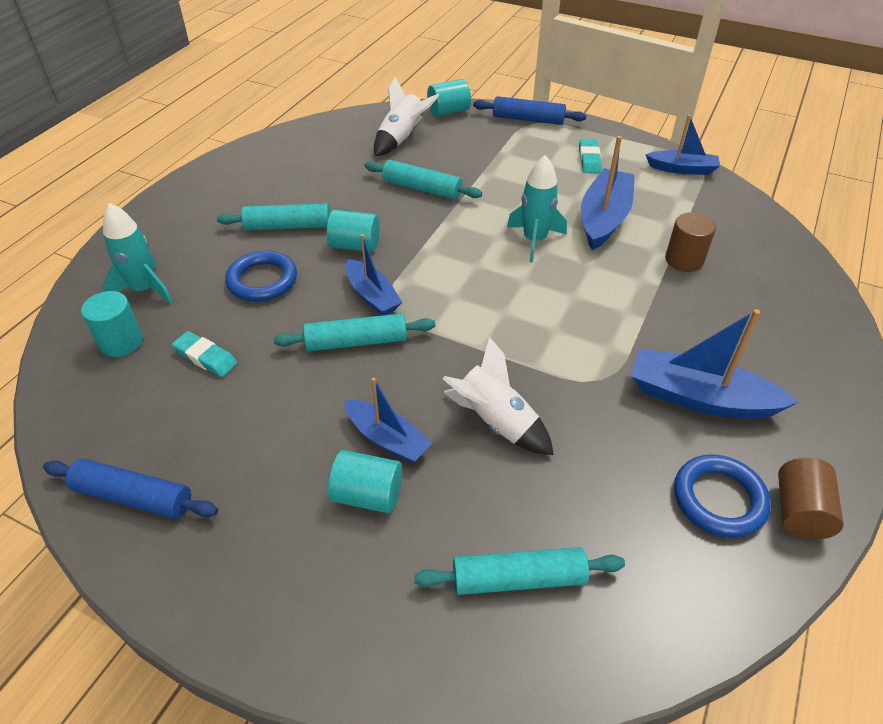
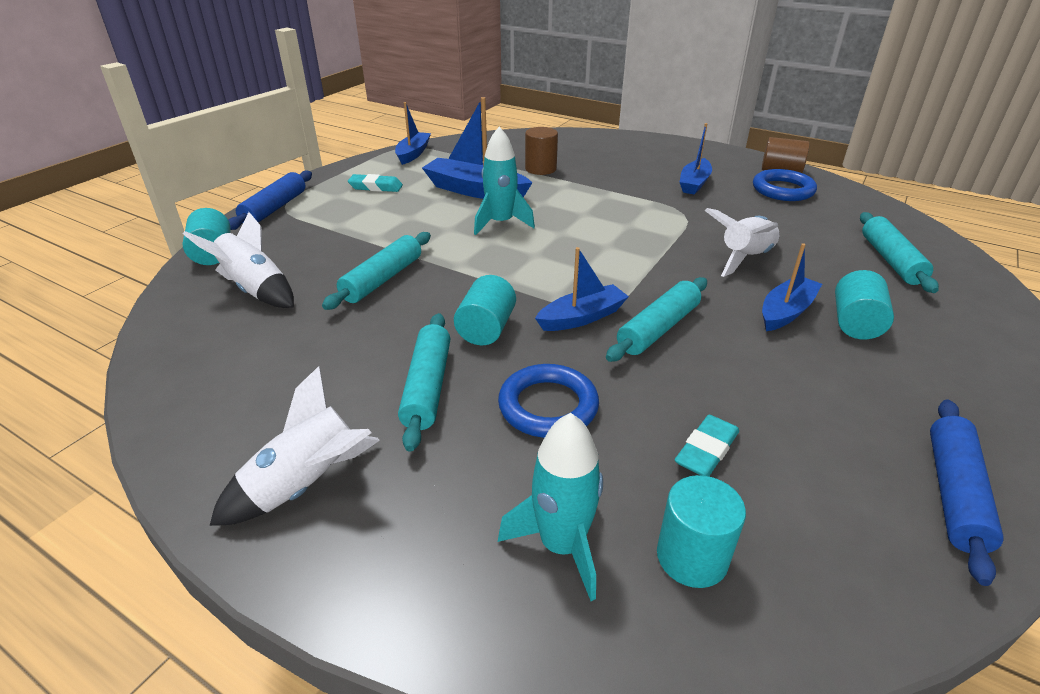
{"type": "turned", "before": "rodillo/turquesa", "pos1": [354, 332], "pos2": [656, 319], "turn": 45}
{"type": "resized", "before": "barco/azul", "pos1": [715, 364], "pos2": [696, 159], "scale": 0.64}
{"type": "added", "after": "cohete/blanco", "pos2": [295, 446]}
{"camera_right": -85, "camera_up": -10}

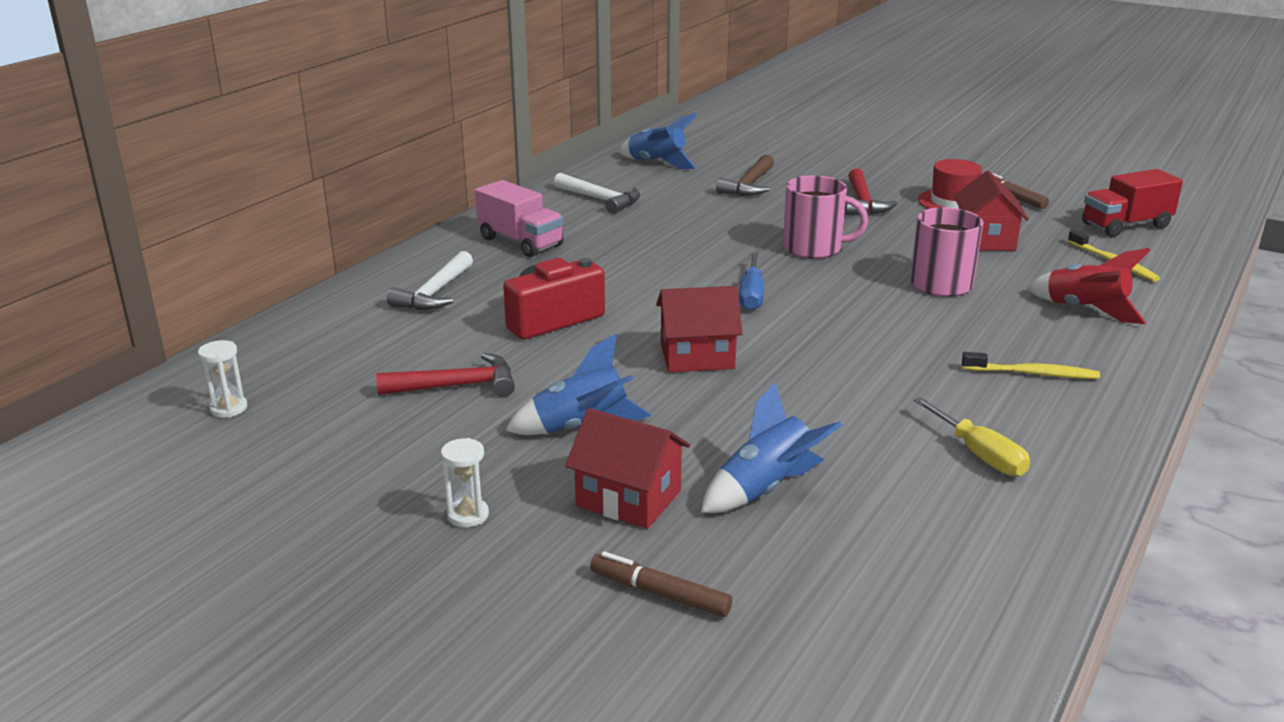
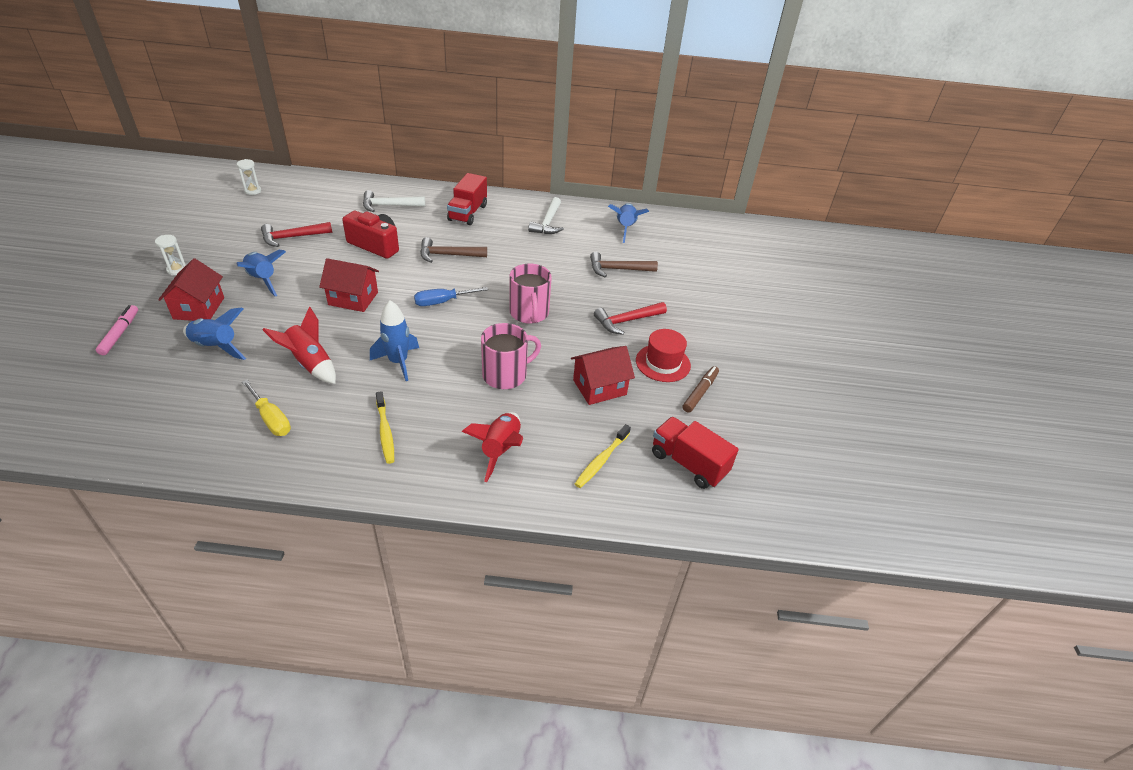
{"type": "turned", "before": "martillo/rojo", "pos1": [445, 375], "pos2": [296, 234], "turn": 105}
{"type": "recoloured", "before": "camión/rosa", "after": "camión/rojo", "pos1": [519, 218], "pos2": [467, 199]}
{"type": "recoloured", "before": "rotulador/marrón", "after": "rotulador/rosa", "pos1": [661, 584], "pos2": [117, 330]}
{"type": "turned", "before": "casa/rojo", "pos1": [699, 329], "pos2": [349, 285], "turn": -45}
{"type": "turned", "before": "destornillador/amarillo", "pos1": [971, 436], "pos2": [266, 408], "turn": -75}
{"type": "added", "after": "cohete/rojo", "pos2": [299, 345]}
{"type": "added", "after": "cohete/azul", "pos2": [394, 340]}
{"type": "added", "after": "martillo/marrón", "pos2": [453, 250]}
{"camera_right": 60, "camera_up": 15}

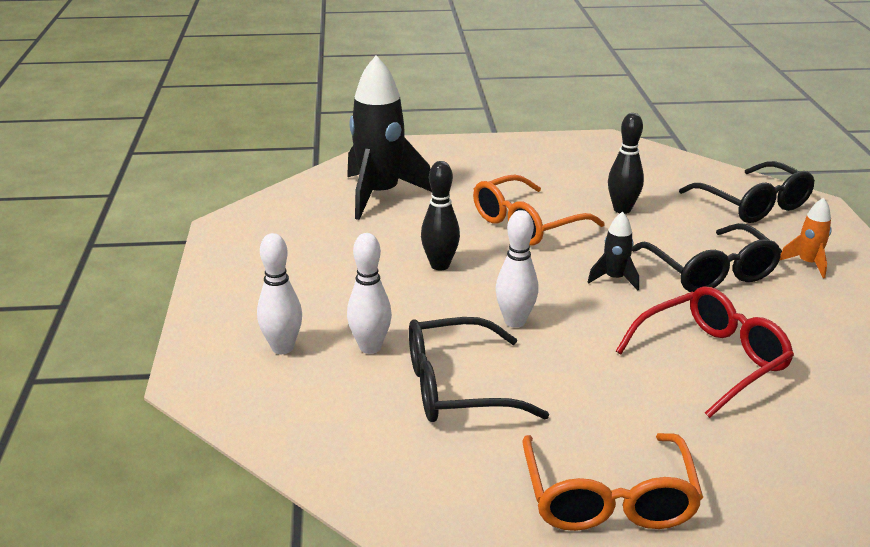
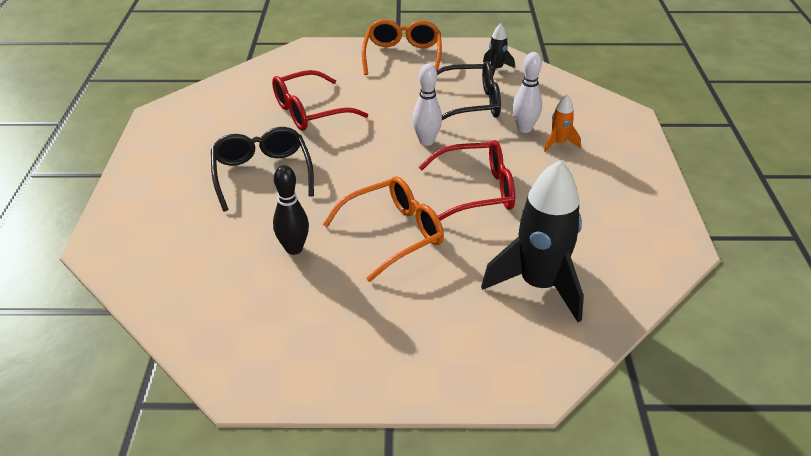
{"type": "removed", "before": "bolo/blanco", "pos1": [279, 293]}
{"type": "replaced", "before": "bolo/negro", "after": "gafas/rojo", "pos1": [440, 215], "pos2": [467, 180]}
{"type": "moved", "before": "cohete/negro", "pos1": [613, 251], "pos2": [499, 49]}
{"type": "removed", "before": "gafas/negro", "pos1": [747, 192]}
{"type": "moved", "before": "cohete/naranja", "pos1": [805, 238], "pos2": [562, 123]}
{"camera_right": -175, "camera_up": 10}

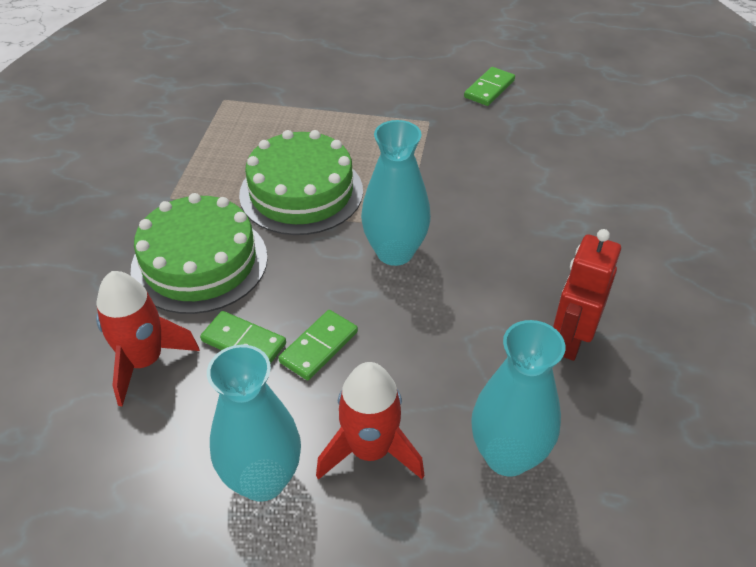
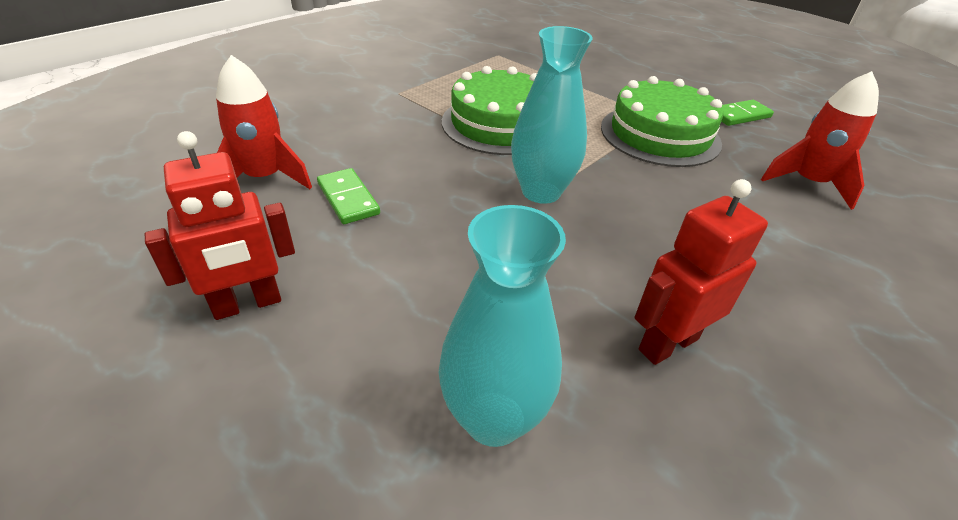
{"type": "moved", "before": "tarta/verde", "pos1": [199, 253], "pos2": [662, 121]}
{"type": "replaced", "before": "florero/turquesa", "after": "robot/rojo", "pos1": [254, 423], "pos2": [220, 225]}
{"type": "removed", "before": "ficha de dominó/verde", "pos1": [318, 345]}
{"type": "moved", "before": "cohete/rojo", "pos1": [370, 421], "pos2": [820, 140]}
{"camera_right": 30, "camera_up": -5}

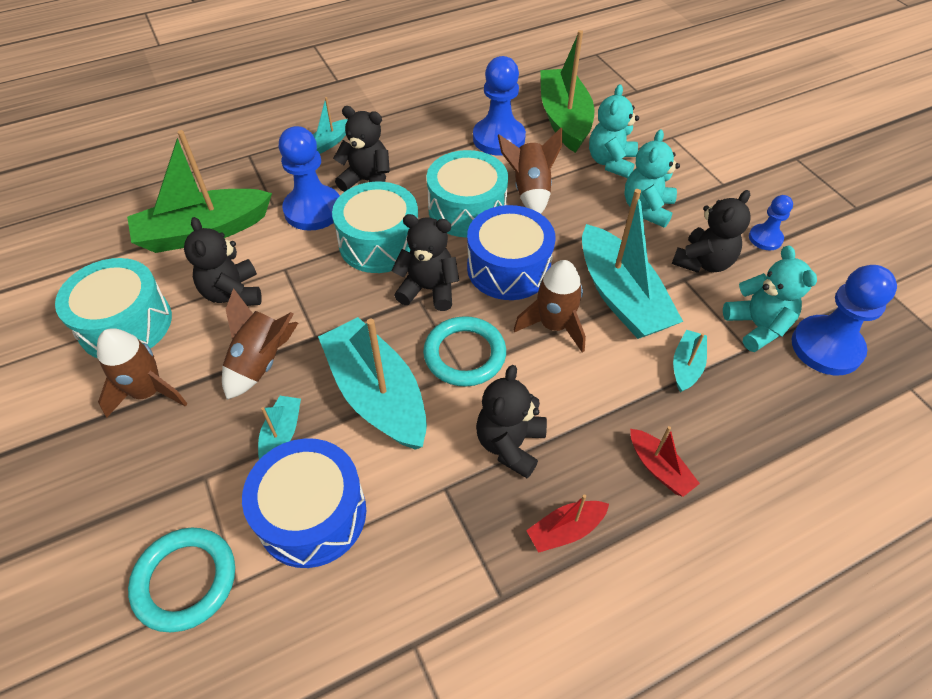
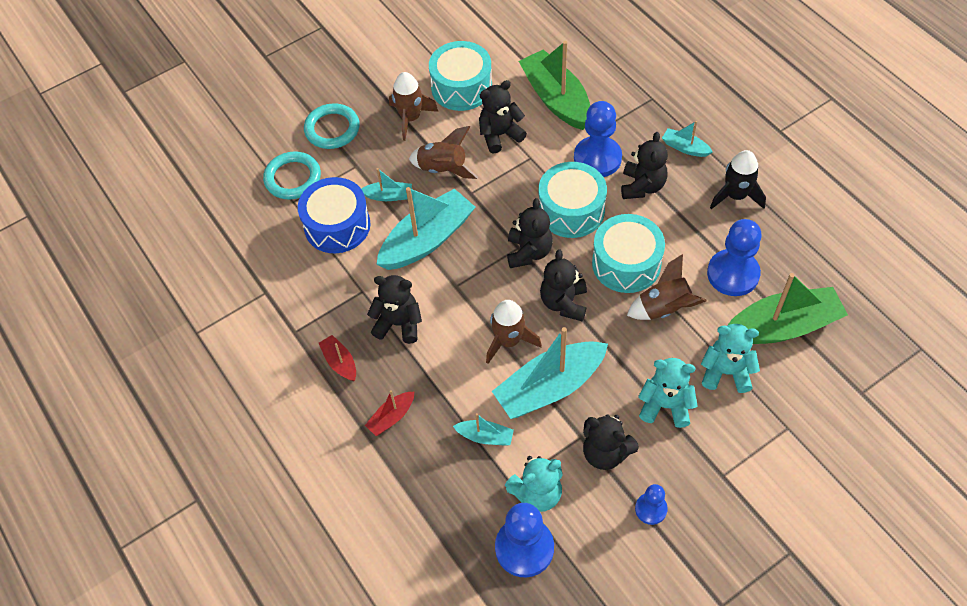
{"type": "moved", "before": "anillo/turquesa", "pos1": [464, 351], "pos2": [332, 126]}
{"type": "replaced", "before": "tambor/azul", "after": "osito/negro", "pos1": [511, 252], "pos2": [563, 285]}
{"type": "added", "after": "cohete/negro", "pos2": [738, 179]}
{"camera_right": 85, "camera_up": 5}

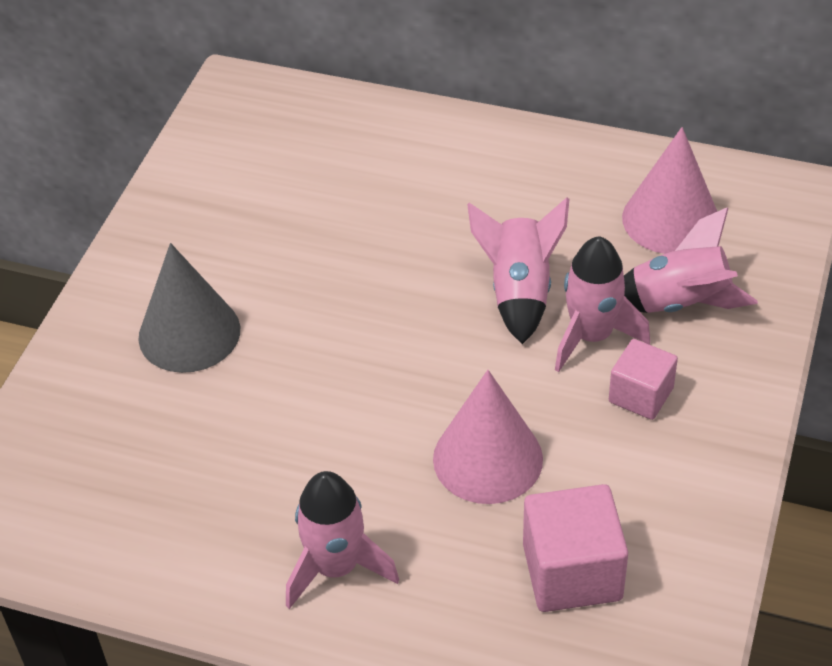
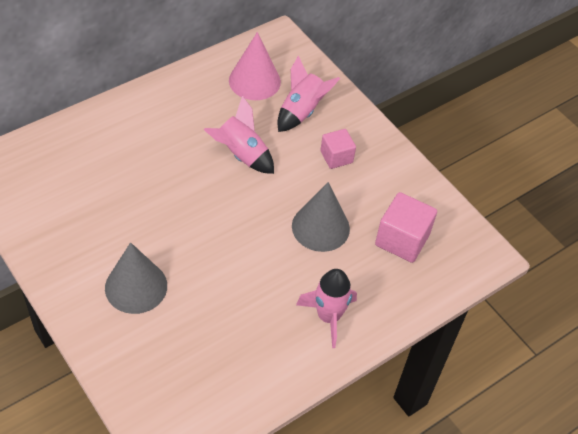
{"type": "recoloured", "before": "cono/rosa", "after": "cono/gris", "pos1": [488, 437], "pos2": [321, 217]}
{"type": "removed", "before": "cohete/rosa", "pos1": [602, 304]}
{"camera_right": -60, "camera_up": 5}

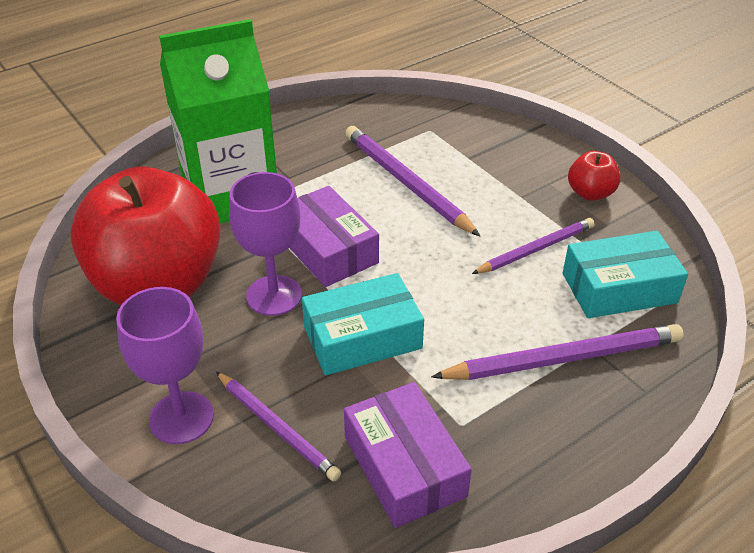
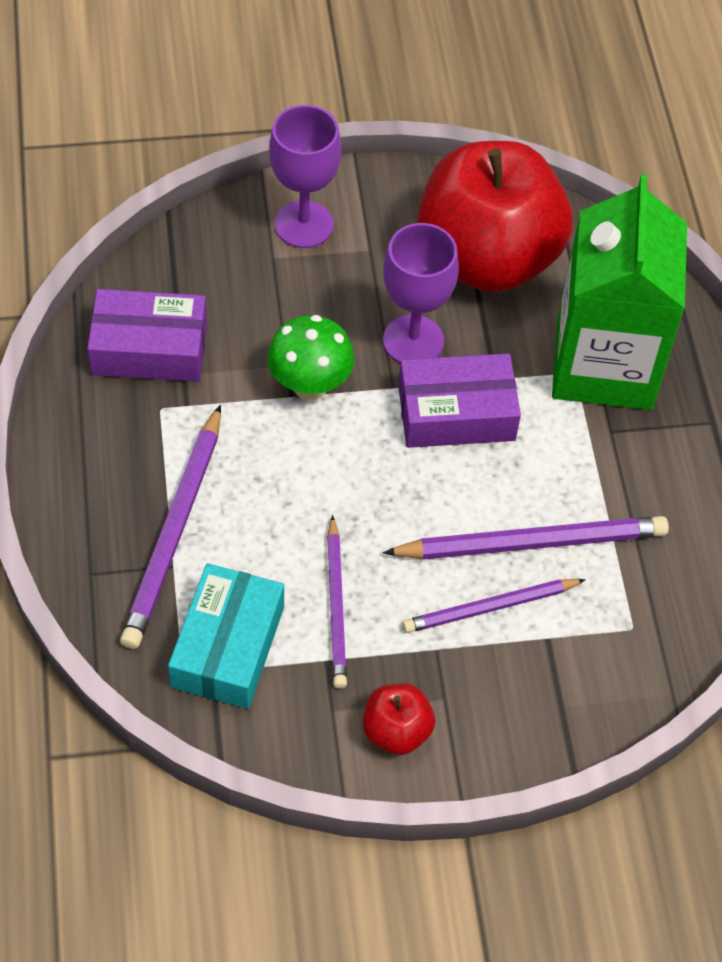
{"type": "moved", "before": "lápiz/morado", "pos1": [278, 426], "pos2": [494, 606]}
{"type": "replaced", "before": "caja/turquesa", "after": "seta/verde", "pos1": [363, 324], "pos2": [311, 357]}
{"camera_right": 115, "camera_up": 15}

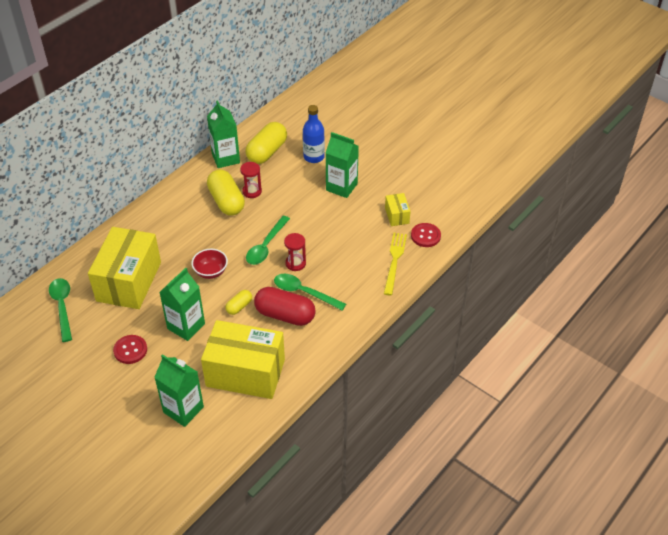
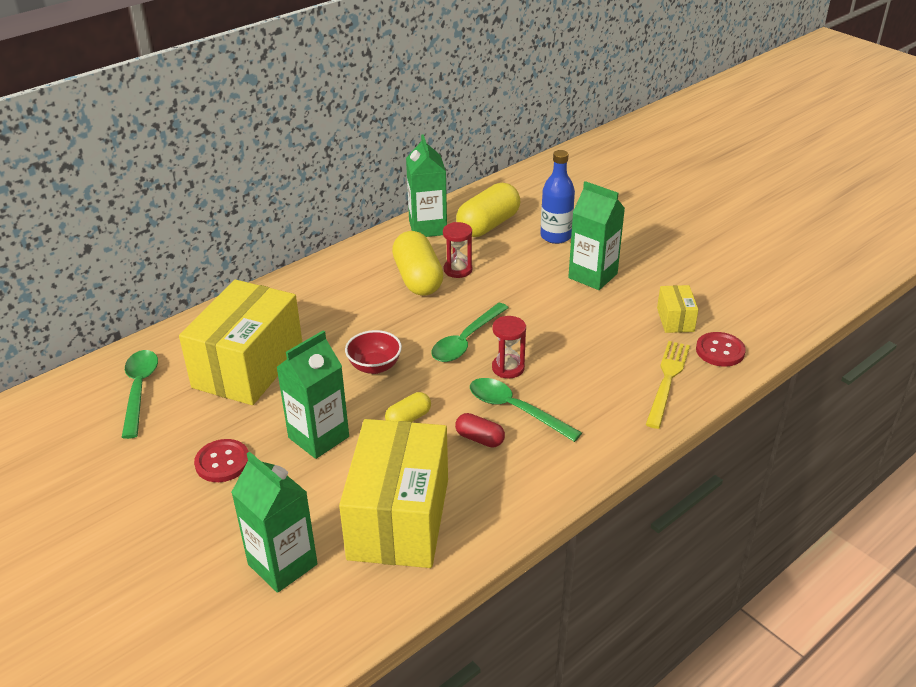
{"type": "turned", "before": "caja/amarillo", "pos1": [243, 359], "pos2": [393, 493], "turn": 75}
{"type": "resized", "before": "cápsula/rojo", "pos1": [285, 306], "pos2": [480, 430], "scale": 0.51}
{"camera_right": 10, "camera_up": -10}

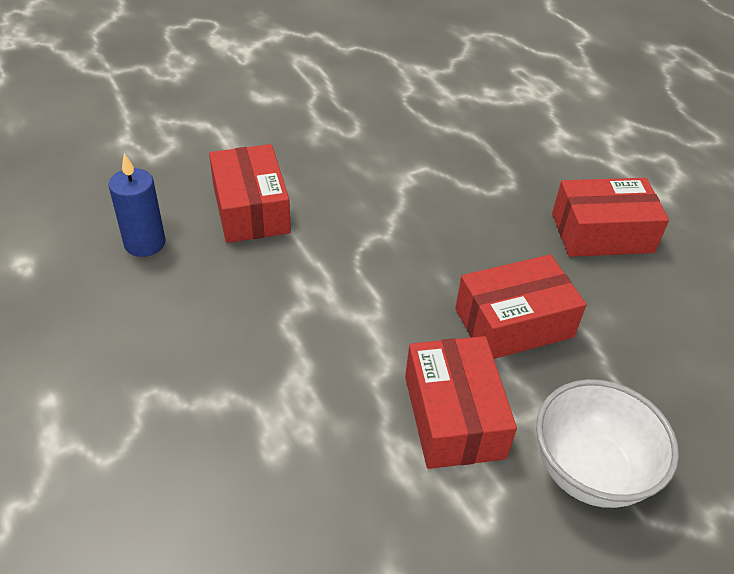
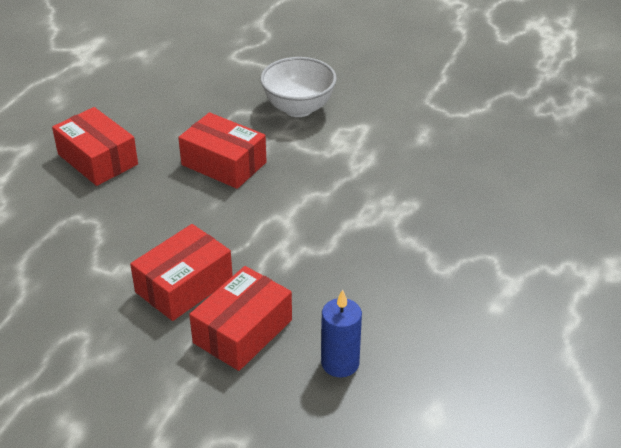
{"type": "moved", "before": "caja/rojo", "pos1": [461, 402], "pos2": [181, 272]}
{"camera_right": -125, "camera_up": -5}

